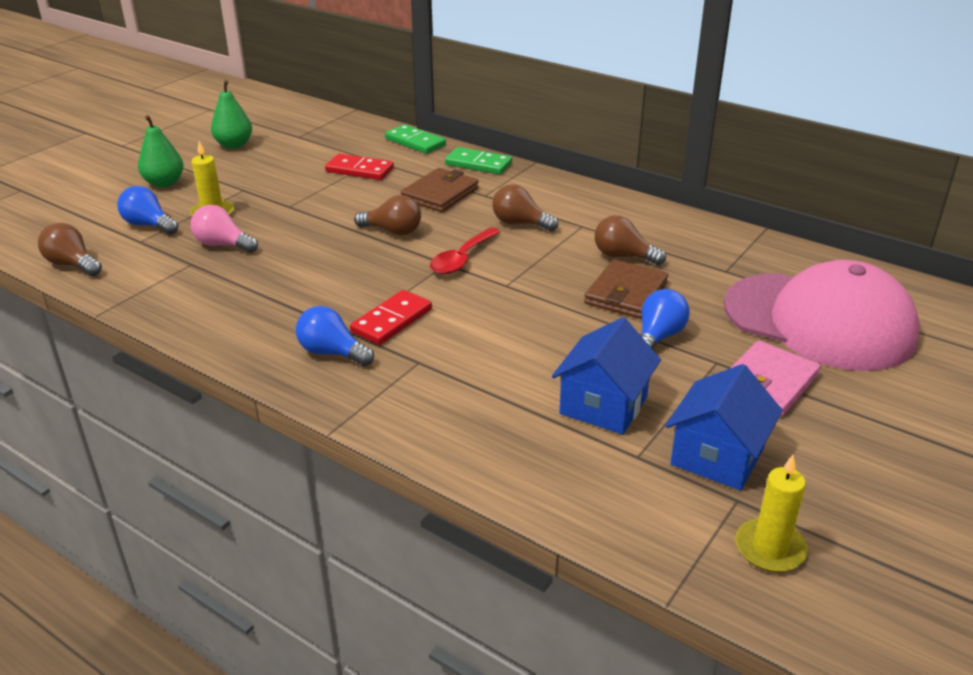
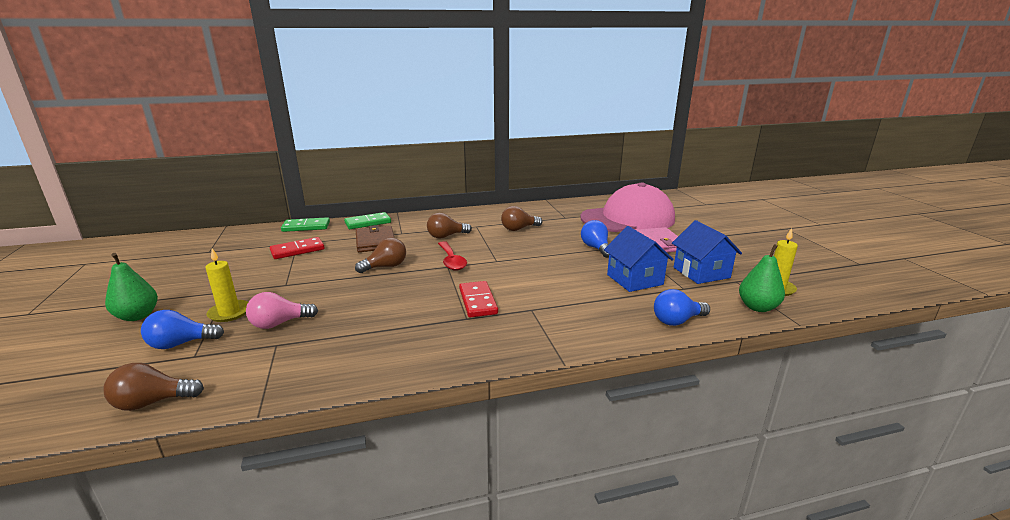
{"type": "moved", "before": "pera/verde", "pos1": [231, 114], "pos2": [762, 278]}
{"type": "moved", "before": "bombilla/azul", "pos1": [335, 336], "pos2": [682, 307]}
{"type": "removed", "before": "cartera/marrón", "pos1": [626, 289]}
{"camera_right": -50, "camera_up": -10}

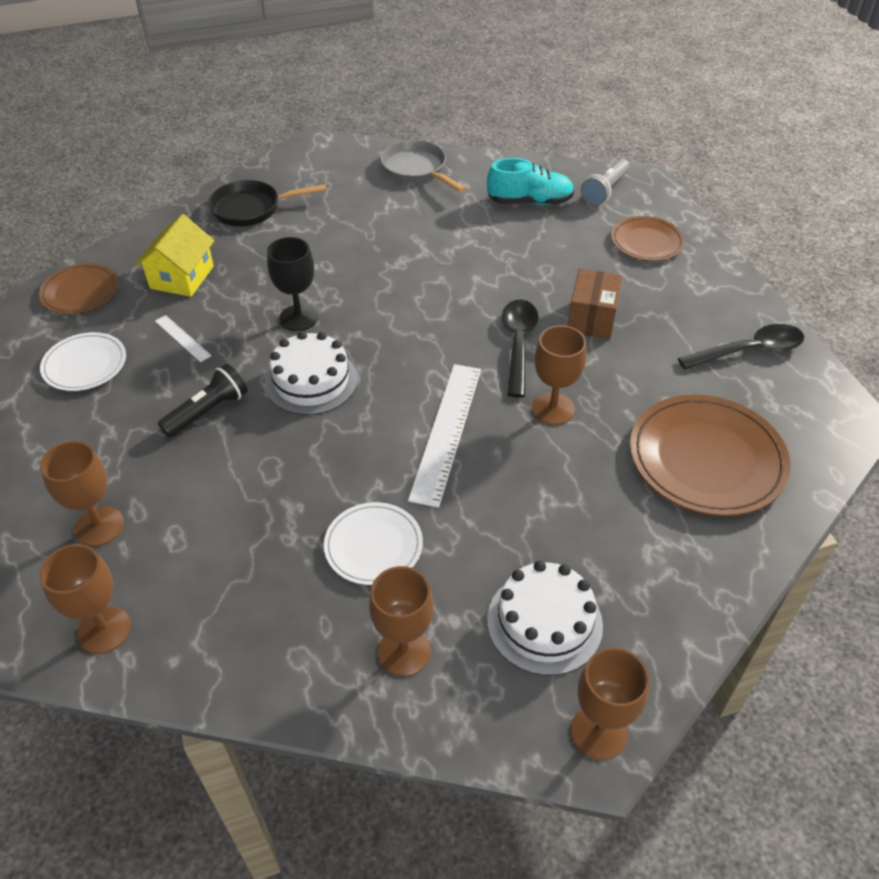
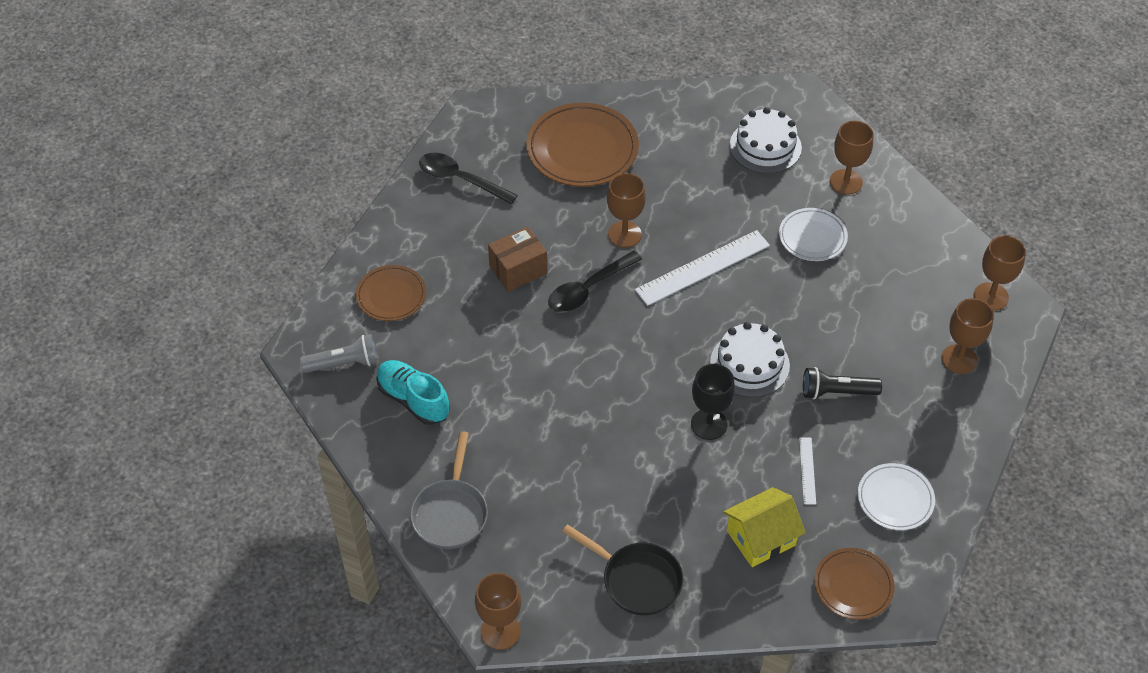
{"type": "moved", "before": "copa/marrón", "pos1": [610, 703], "pos2": [498, 611]}
{"camera_right": -135, "camera_up": 5}

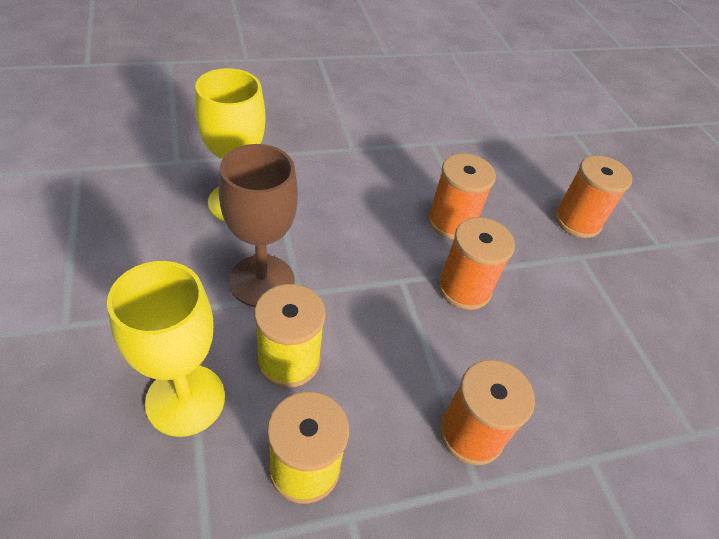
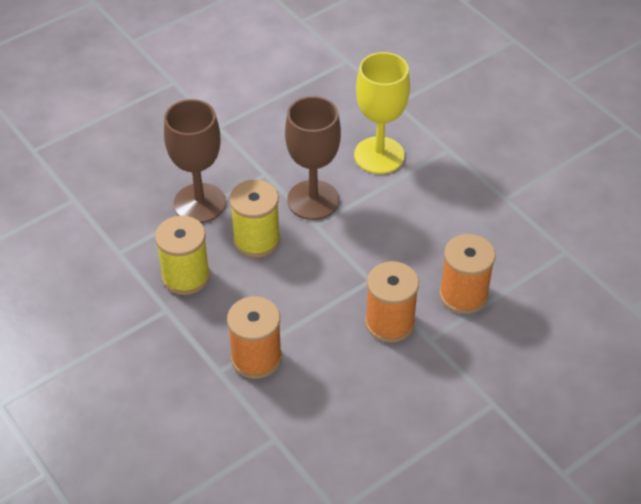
{"type": "recoloured", "before": "copa/amarillo", "after": "copa/marrón", "pos1": [166, 349], "pos2": [195, 161]}
{"type": "removed", "before": "carrete/naranja", "pos1": [593, 196]}
{"camera_right": 75, "camera_up": 0}

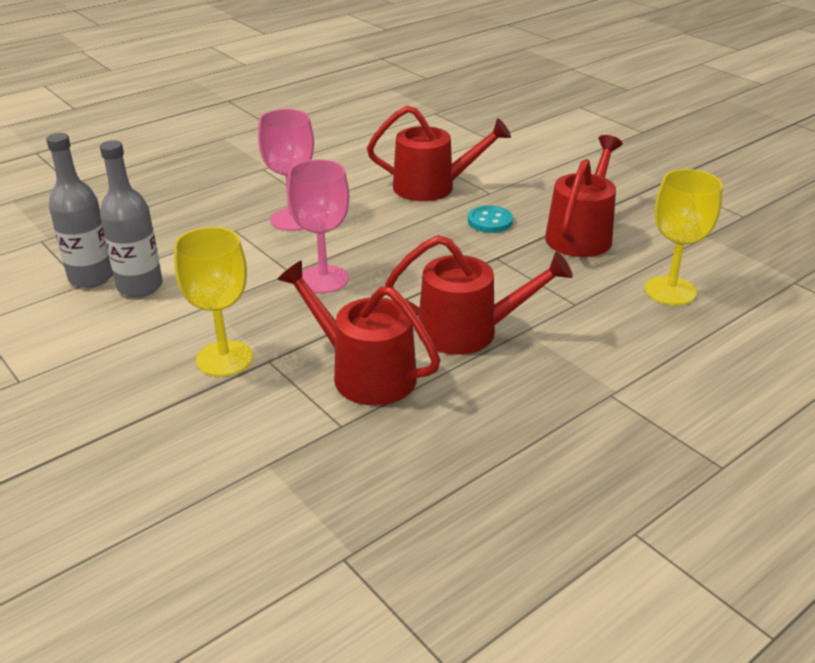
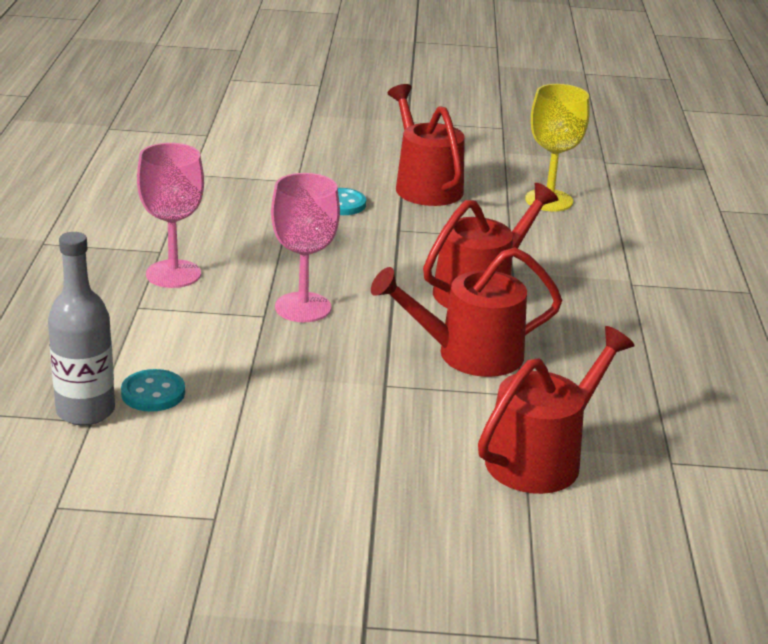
{"type": "replaced", "before": "botella/gris", "after": "botón/turquesa", "pos1": [131, 218], "pos2": [153, 390]}
{"type": "removed", "before": "copa/amarillo", "pos1": [213, 301]}
{"type": "moved", "before": "regadera/rojo", "pos1": [439, 153], "pos2": [556, 410]}
{"camera_right": -50, "camera_up": -5}

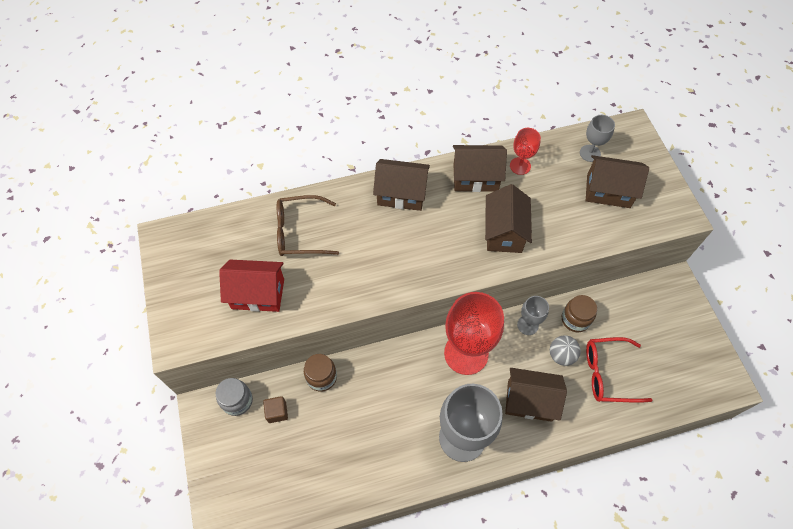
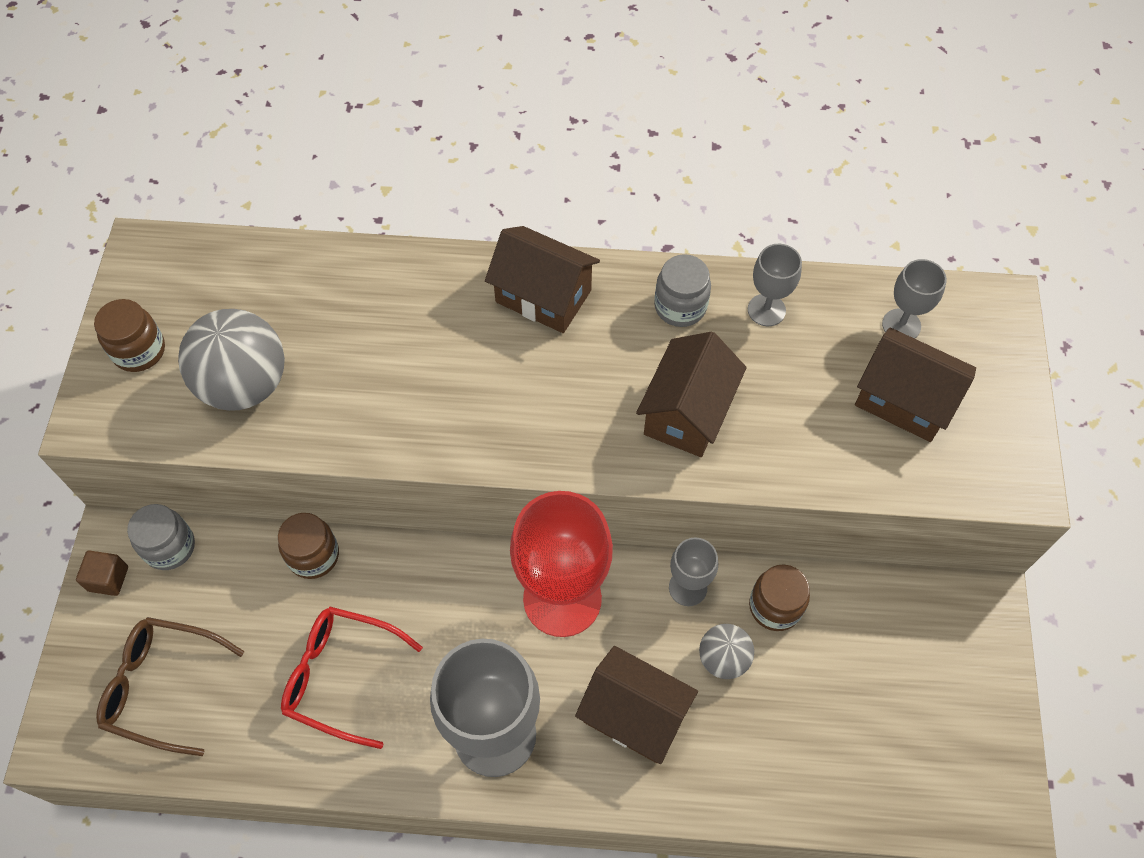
{"type": "replaced", "before": "casa/rojo", "after": "pelota/gris", "pos1": [251, 286], "pos2": [231, 360]}
{"type": "moved", "before": "cubo/marrón", "pos1": [275, 409], "pos2": [102, 573]}
{"type": "moved", "before": "gafas/marrón", "pos1": [308, 225], "pos2": [170, 686]}
{"type": "replaced", "before": "casa/marrón", "after": "tarro/gris", "pos1": [480, 168], "pos2": [682, 290]}
{"type": "recoloured", "before": "copa/rojo", "after": "copa/gris", "pos1": [525, 151], "pos2": [775, 285]}
{"type": "moved", "before": "gafas/rojo", "pos1": [619, 370], "pos2": [352, 678]}
{"type": "added", "after": "tarro/marrón", "pos2": [129, 335]}
{"camera_right": 20, "camera_up": 0}

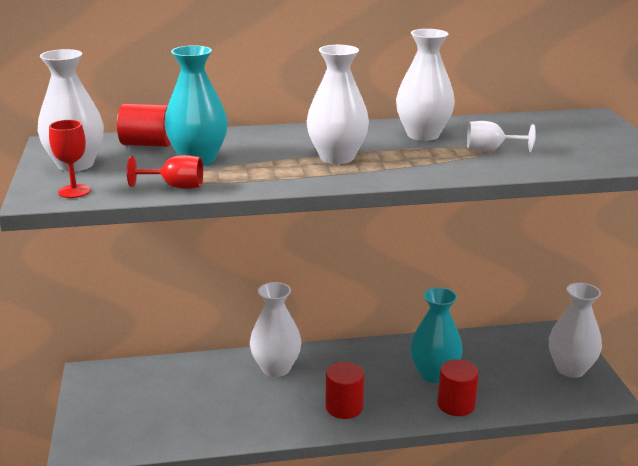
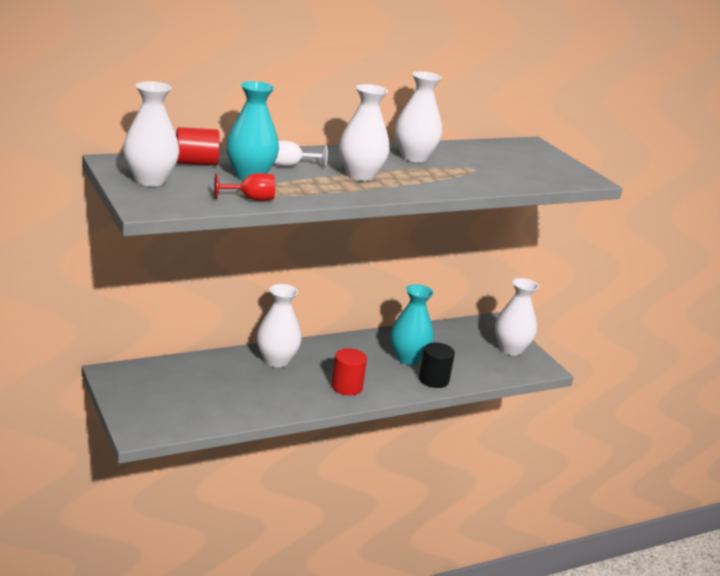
{"type": "removed", "before": "copa/rojo", "pos1": [69, 159]}
{"type": "recoloured", "before": "cilindro/rojo", "after": "cilindro/negro", "pos1": [458, 387], "pos2": [437, 365]}
{"type": "moved", "before": "copa/blanco", "pos1": [501, 136], "pos2": [300, 154]}
{"camera_right": -20, "camera_up": 0}

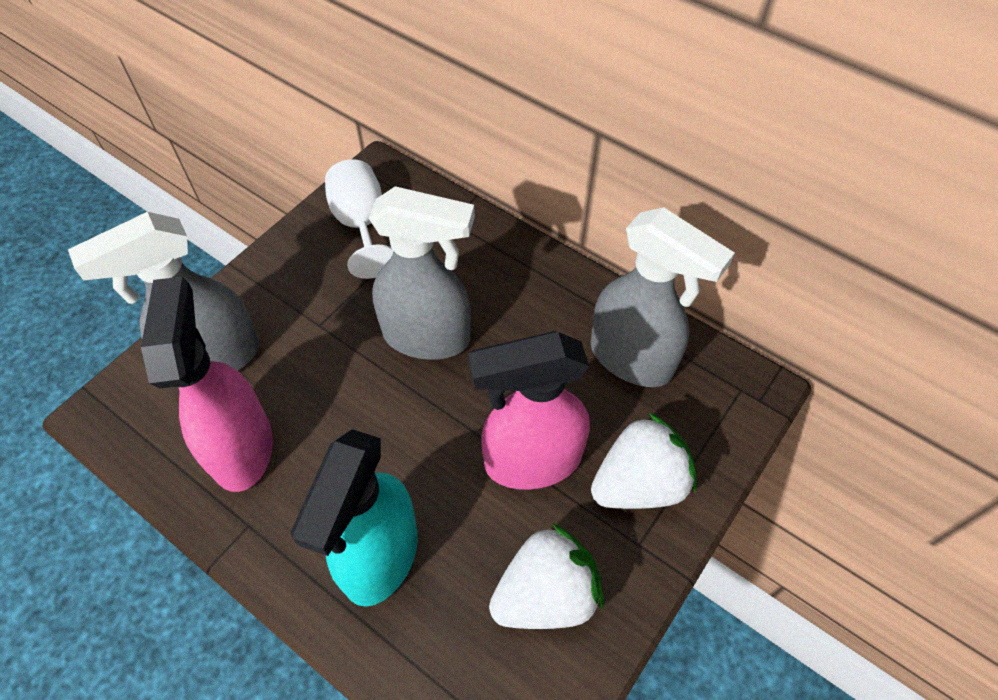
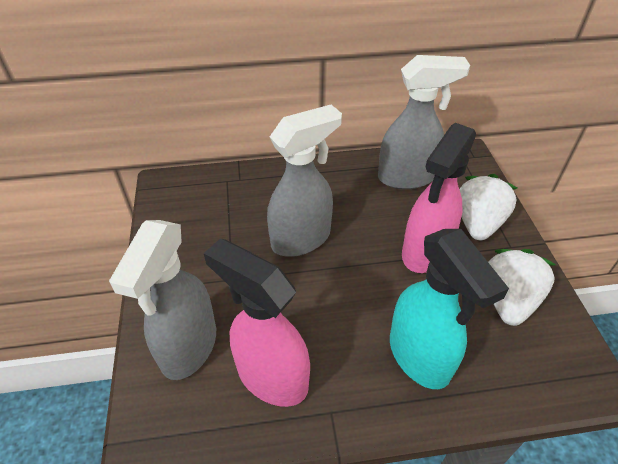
{"type": "removed", "before": "copa/blanco", "pos1": [359, 219]}
{"camera_right": -45, "camera_up": -10}

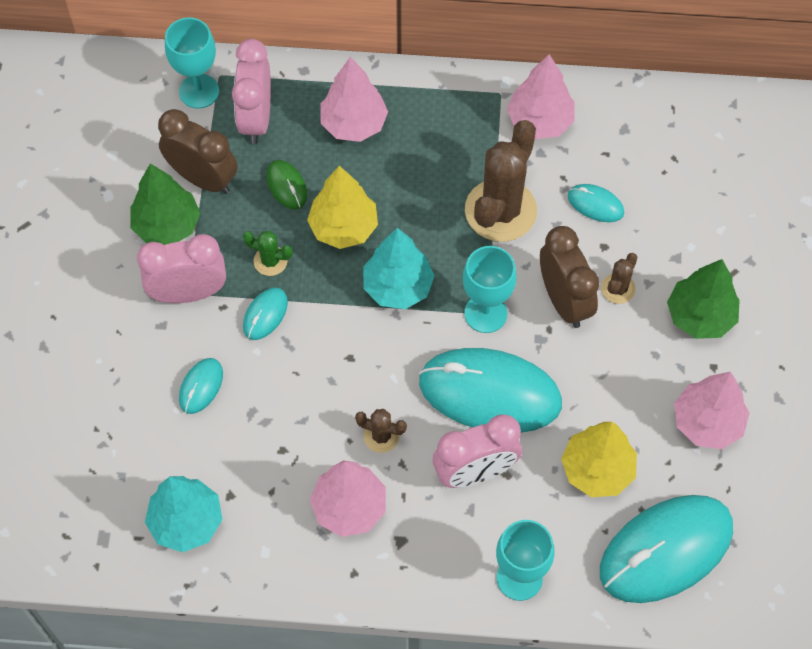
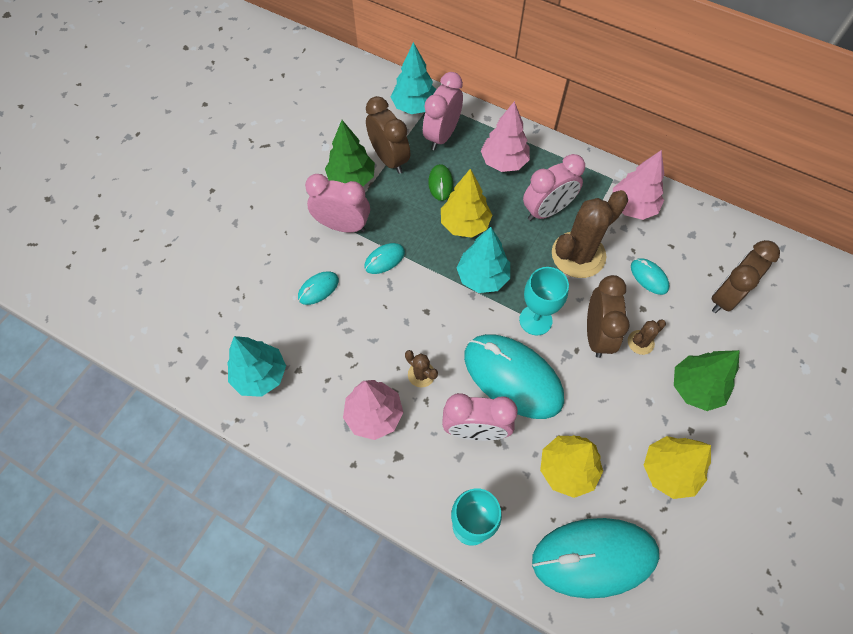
{"type": "replaced", "before": "copa/turquesa", "after": "árbol/turquesa", "pos1": [192, 63], "pos2": [414, 78]}
{"type": "removed", "before": "cactus/verde", "pos1": [268, 253]}
{"type": "recoloured", "before": "árbol/rosa", "after": "árbol/amarillo", "pos1": [711, 410], "pos2": [677, 467]}
{"type": "added", "after": "despertador/rosa", "pos2": [554, 187]}
{"type": "added", "after": "despertador/marrón", "pos2": [745, 276]}
{"camera_right": 25, "camera_up": 0}

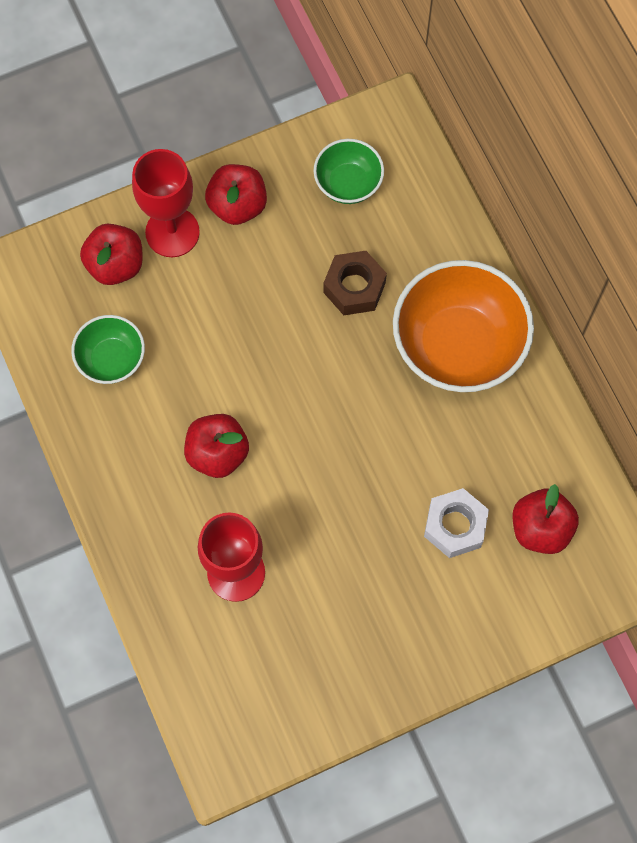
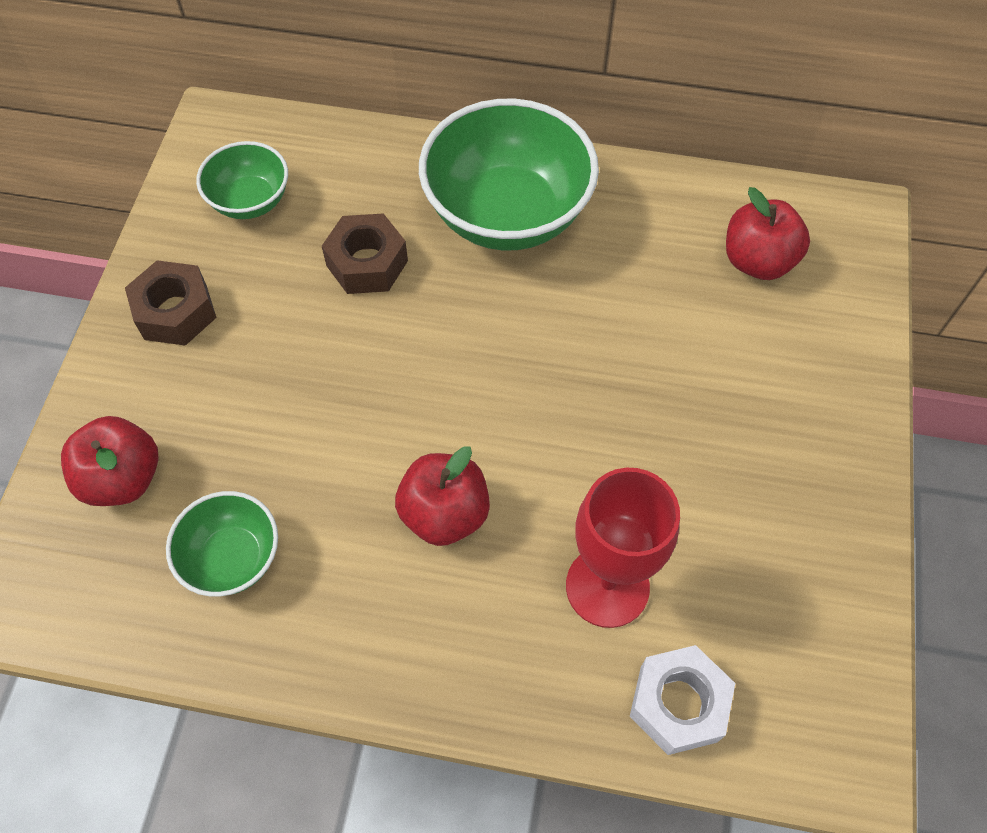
{"type": "removed", "before": "copa/rojo", "pos1": [166, 203]}
{"type": "replaced", "before": "manzana/rojo", "after": "tuerca/marrón", "pos1": [236, 194], "pos2": [171, 303]}
{"type": "recoloured", "before": "cuenco/naranja", "after": "cuenco/verde", "pos1": [463, 326], "pos2": [509, 174]}
{"type": "moved", "before": "tuerca/blanco", "pos1": [456, 523], "pos2": [682, 700]}
{"camera_right": -55, "camera_up": -10}

